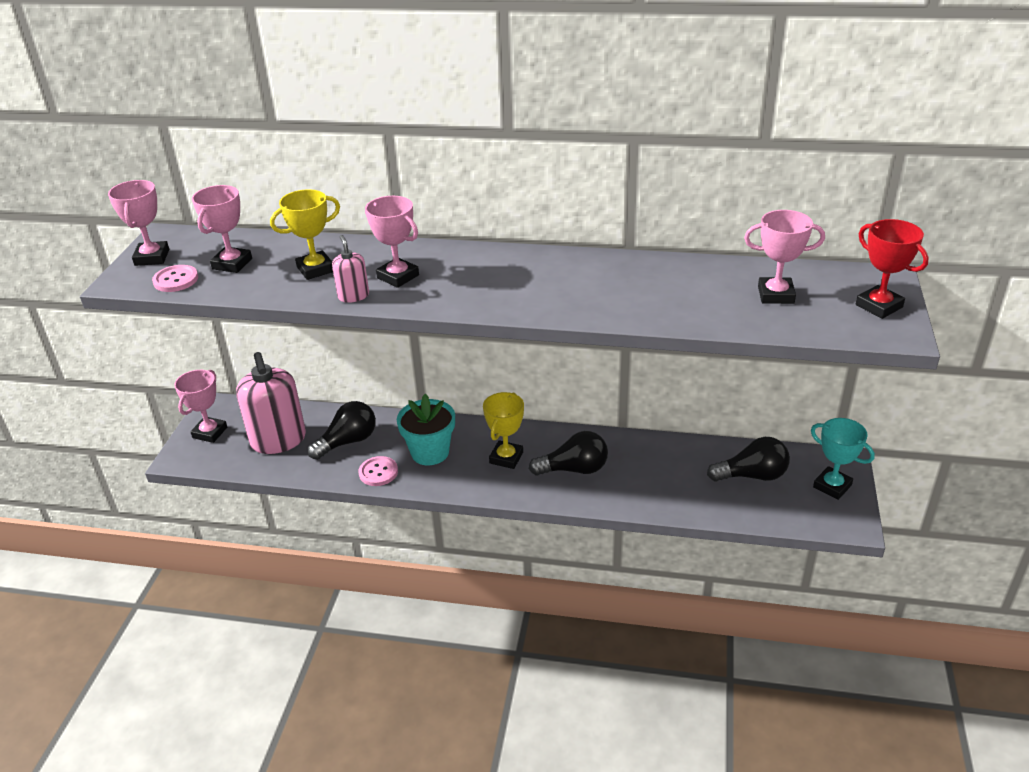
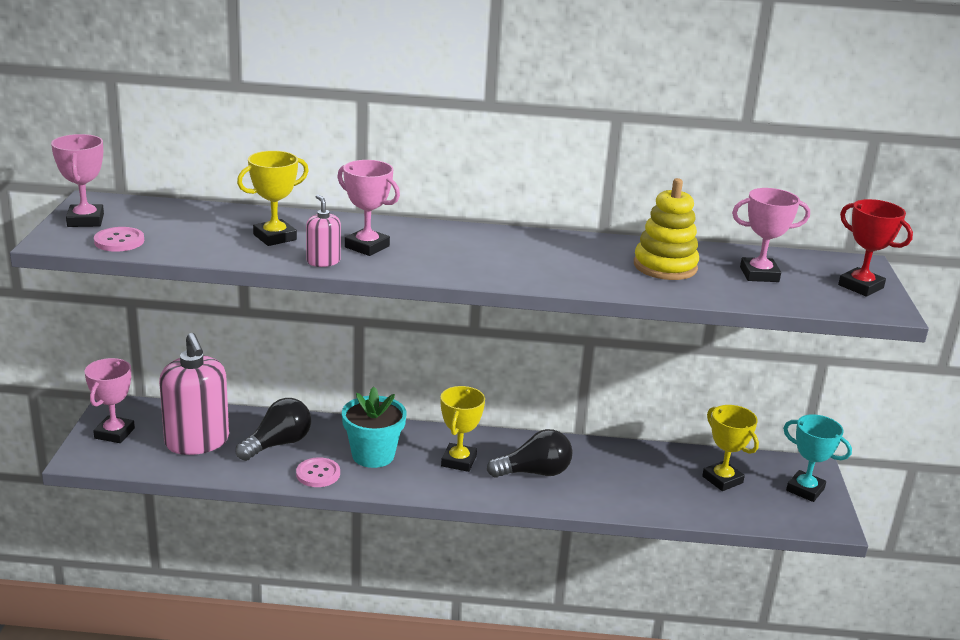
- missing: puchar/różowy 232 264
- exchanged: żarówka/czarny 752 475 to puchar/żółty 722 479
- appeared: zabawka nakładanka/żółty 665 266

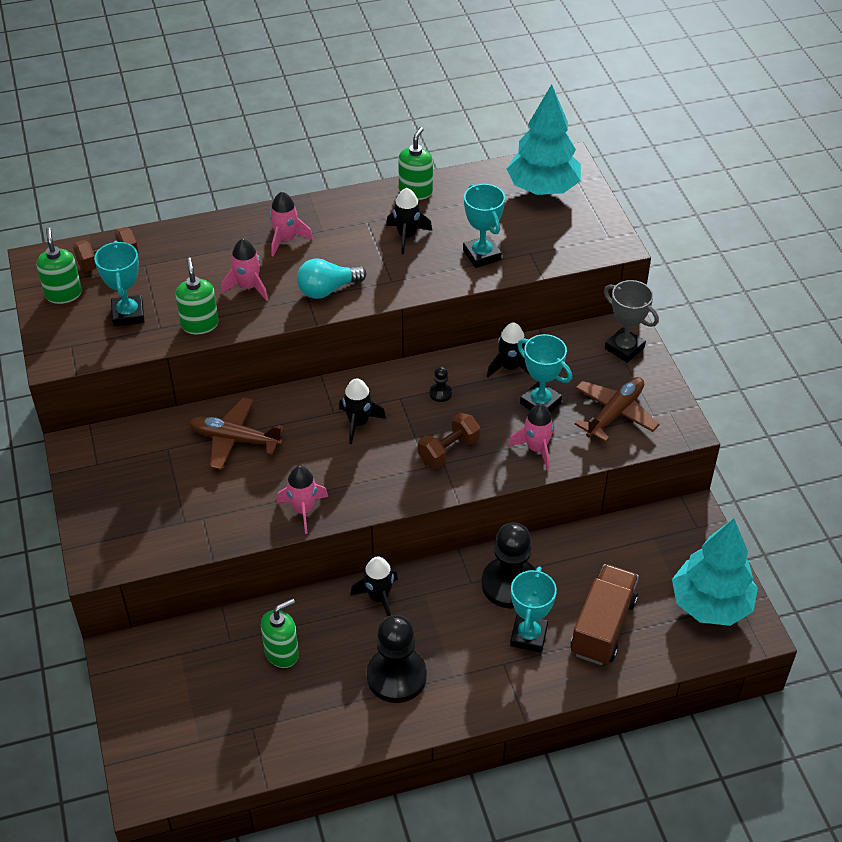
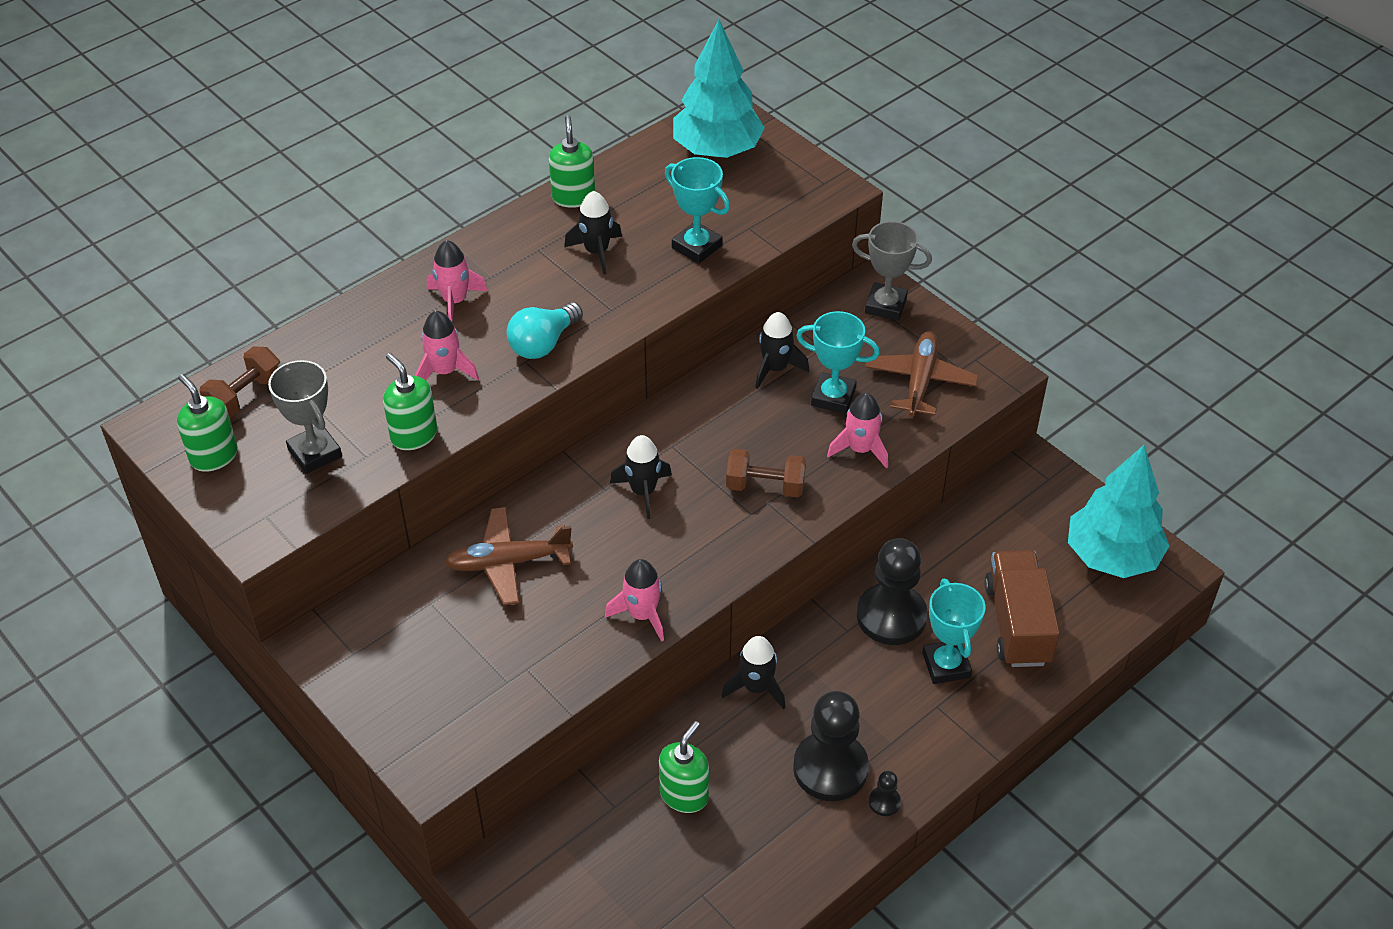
- colour: puchar/turkusowy 128 314 to puchar/szary 315 453
- relocated: pionek/czarny 440 393 to 884 802
- spun: hantel/brązowy 448 450 = 765 486 75 degrees clockwise

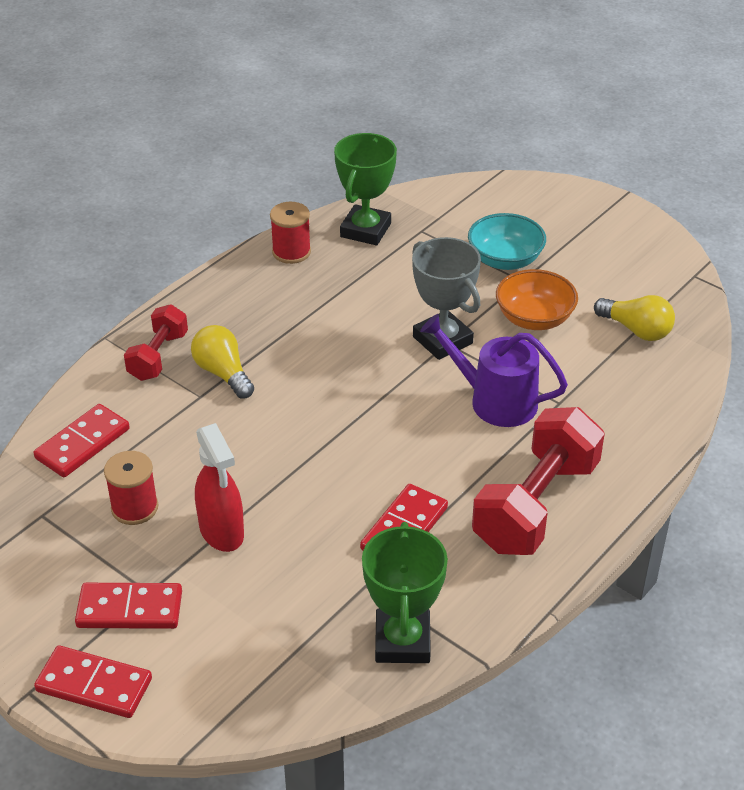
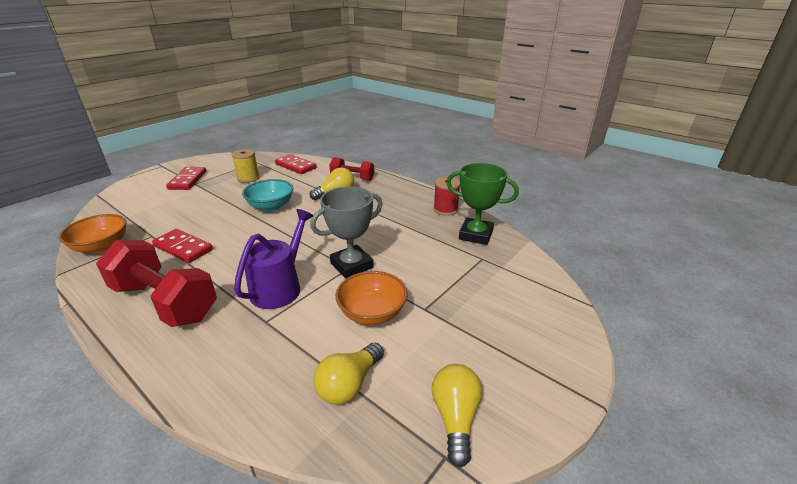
- relocated: miska/turkusowy 505 260 to 271 206
- missing: spryskiwacz/czerwony 222 532
- colour: szpulka/czerwony 134 508 to szpulka/żółty 248 178
- exchanged: puchar/zielony 402 641 to miska/pomarańczowy 101 246
- missing: kostka domina/czerwony 94 685
- appeared: żarówka/żółty 455 418

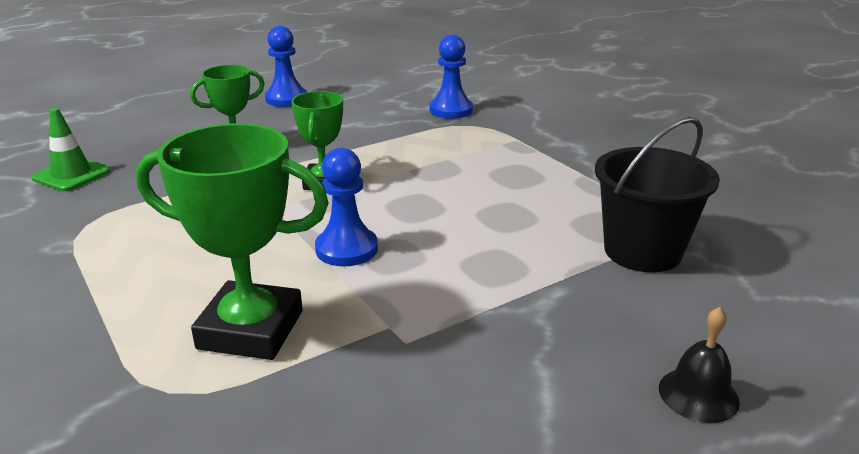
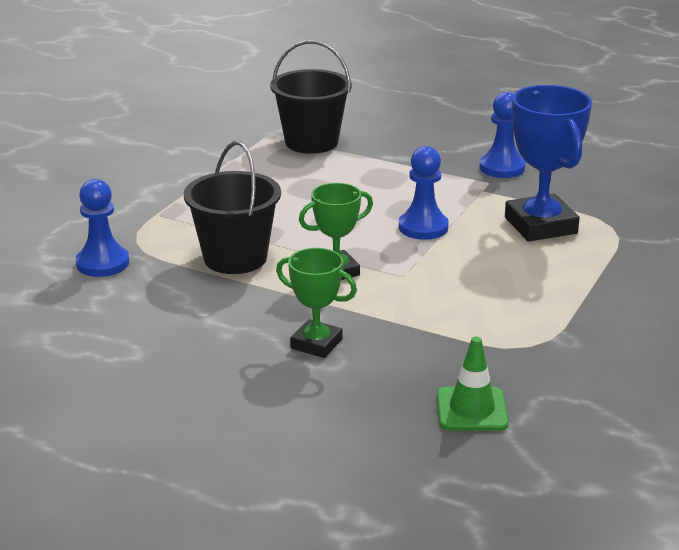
- relocated: pionek/niebieski 286 99 to 502 168
- colour: puchar/zielony 251 329 to puchar/niebieski 540 225
- missing: dzwonek/czarny 698 394
- appeared: wiadro/czarny 235 258

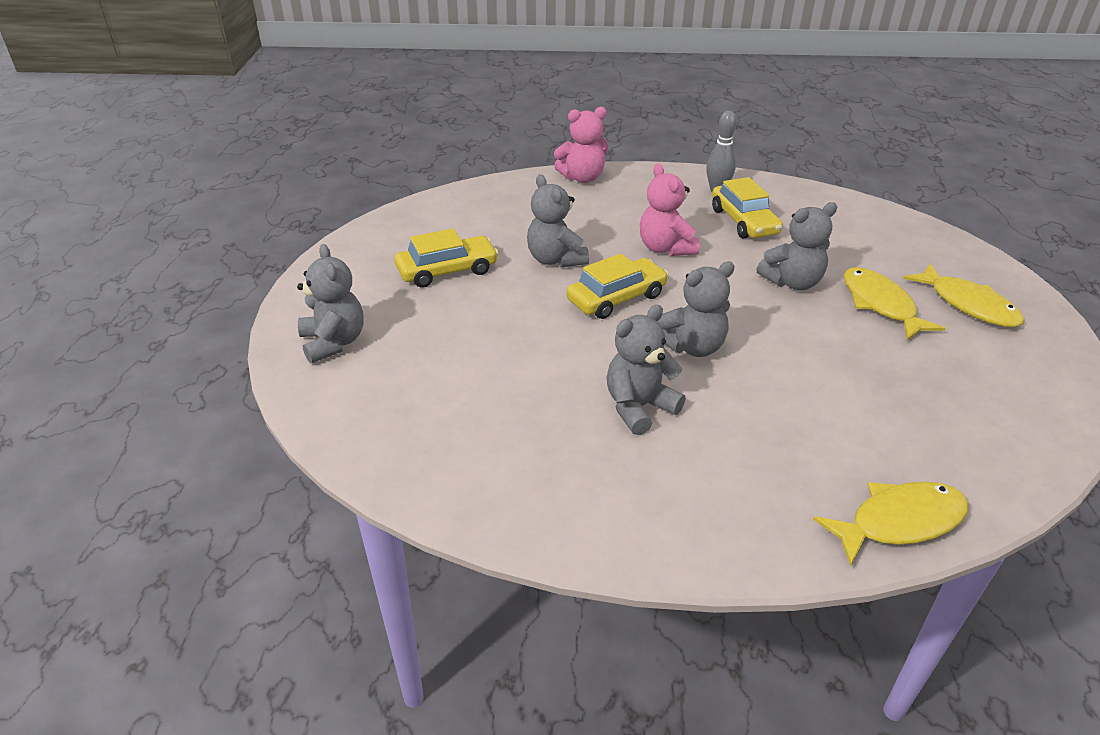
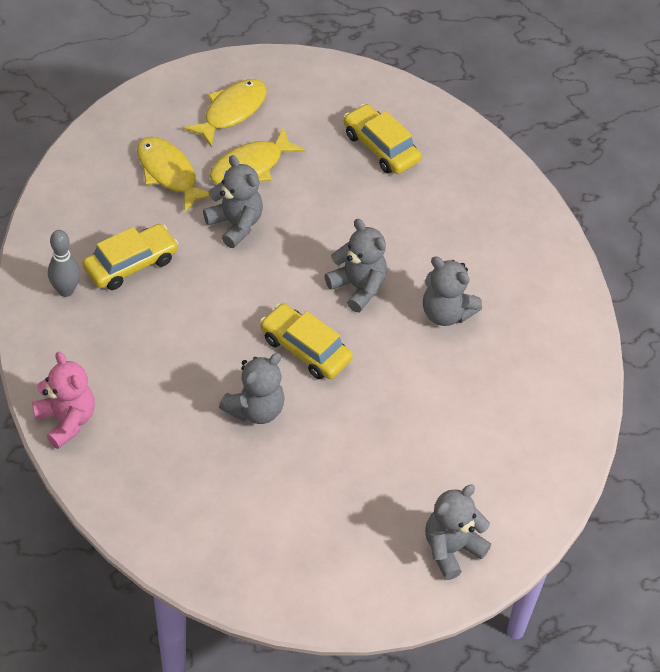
- missing: miś/różowy 665 248
- relocated: samochód/żółty 447 271 to 381 147
- relocated: ryba/żółty 899 522 to 169 173

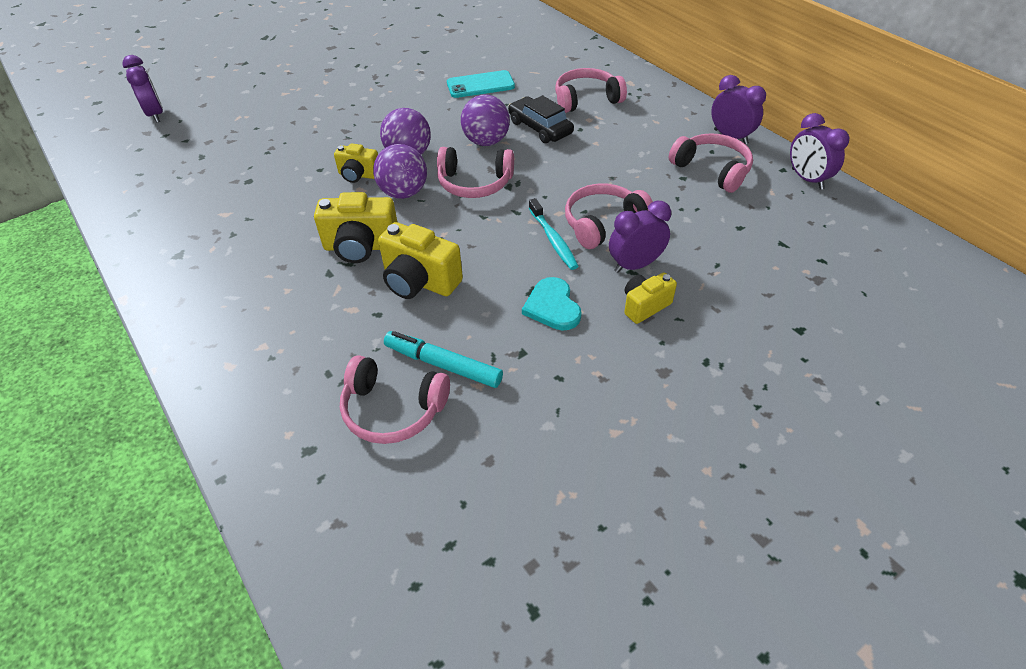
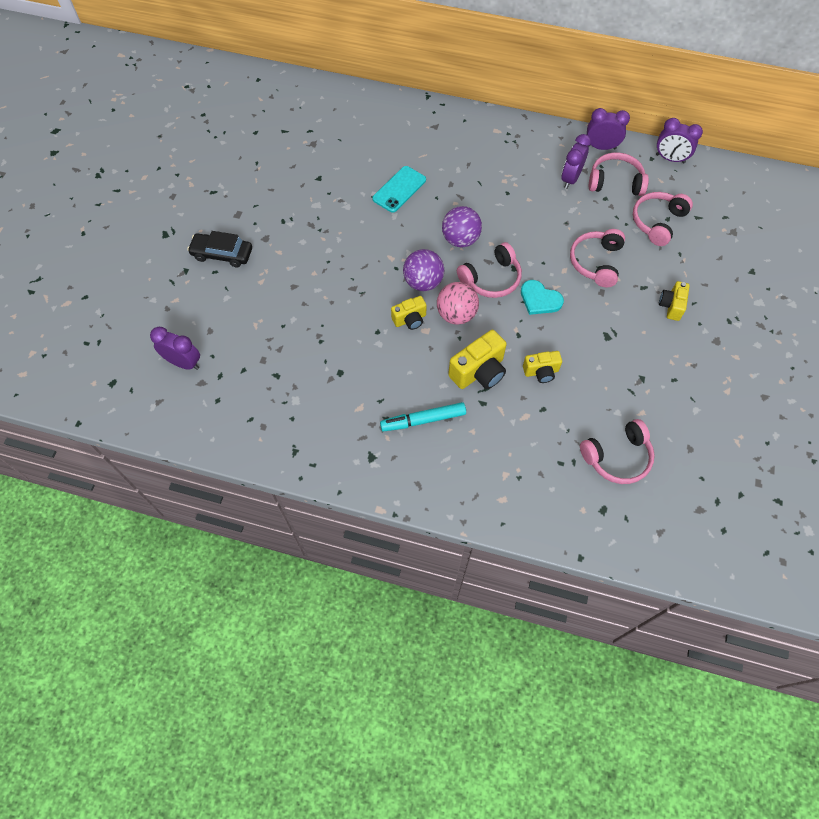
- relocated: słuchawki/różowy 586 99 to 657 222
- relocated: samochód/czarny 540 128 to 222 254
- colour: piłka/fioletowy 404 193 to piłka/różowy 456 314
- missing: szczoteczka do zębów/turkusowy 553 240
- relocated: budzik/fioletowy 635 265 to 570 179
- size: aparat fotograficzny/żółty 419 281 = 541 372 x0.62
- relocated: serce/turkusowy 552 306 to 539 299
- relocated: flamaster/turkusowy 443 365 to 423 420

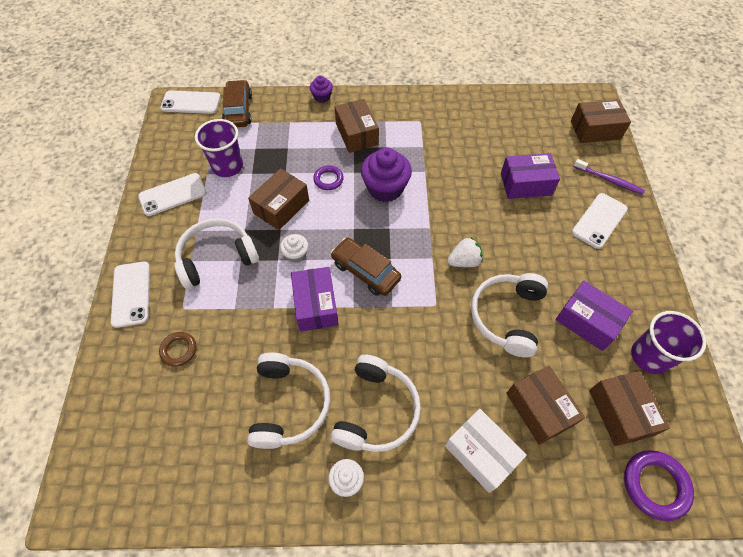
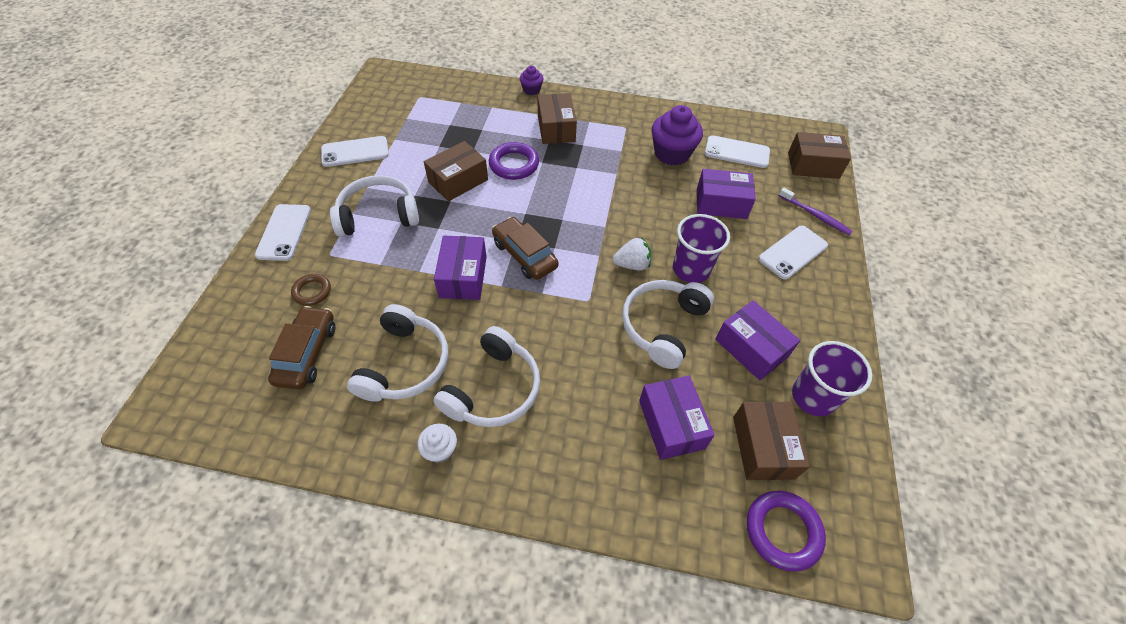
- relocated: samochód/brązowy 238 110 to 307 353
- relocated: telefon/biały 191 102 to 737 152
- relocated: szklanka/fioletowy 227 166 to 691 269
- relocated: muffinka/fioletowy 385 188 to 672 154
- size: pierścień/fioletowy 328 179 = 514 164 x1.58
- missing: muffinka/biały 296 254
- colour: pudełko/brązowy 539 409 to pudełko/fioletowy 671 424
- missing: pudełko/biały 481 453

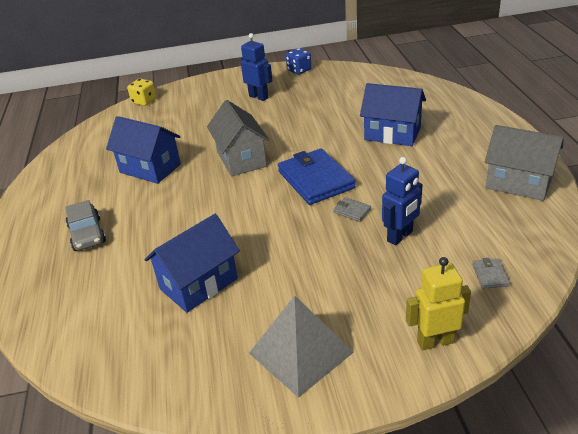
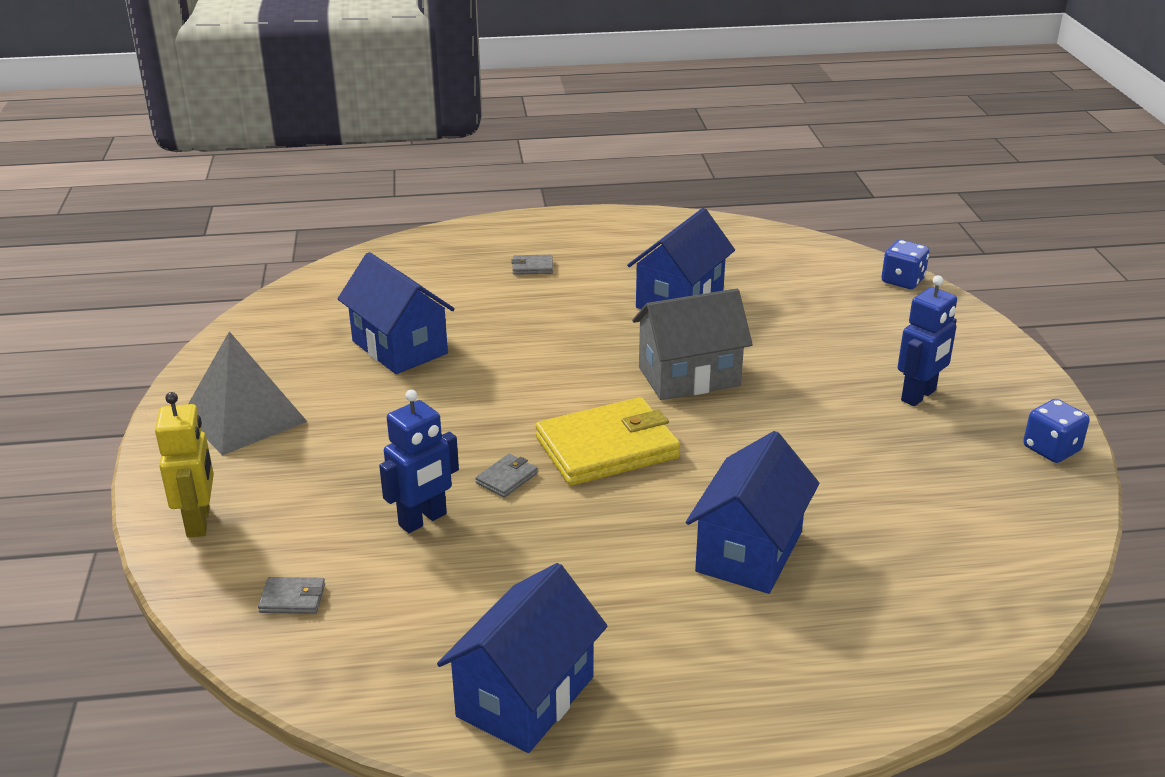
- colour: kostka do gry/żółty 144 101 to kostka do gry/niebieski 902 281
- colour: domek/szary 518 183 to domek/niebieski 525 696
- colour: portfel/niebieski 316 180 to portfel/żółty 607 448
- spun: robot/niebieski 400 236 = 423 520 90 degrees counterclockwise
- exchanged: samochód/szary 87 234 to portfel/szary 532 267

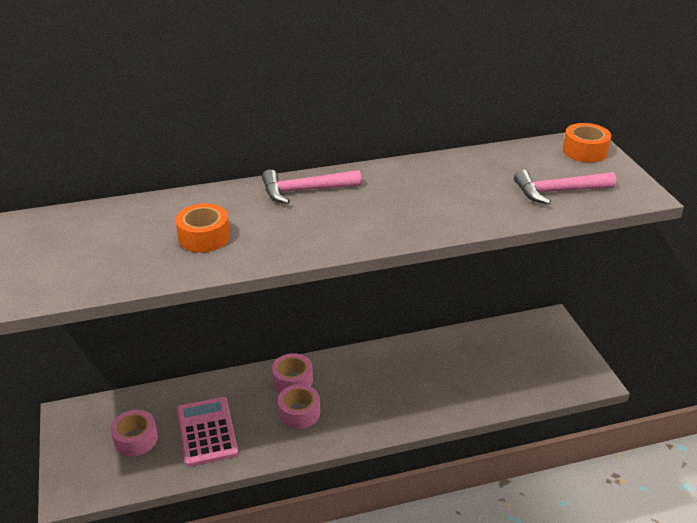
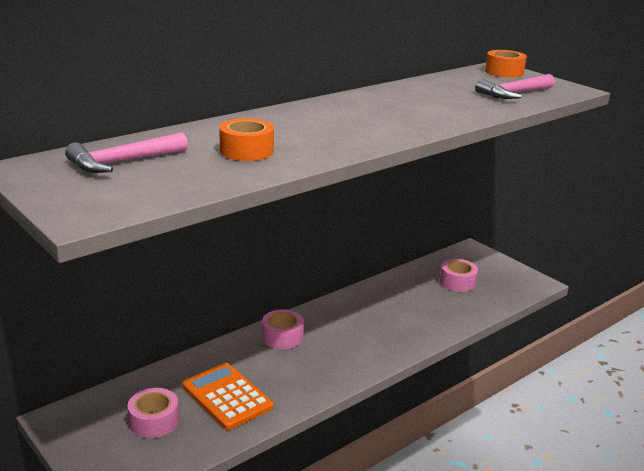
- relocated: młotek/różowy 305 191 to 122 162
- relocated: taśma klejąca/różowy 299 412 to 457 282
- colour: kalkulator/różowy 207 432 to kalkulator/pomarańczowy 227 396

